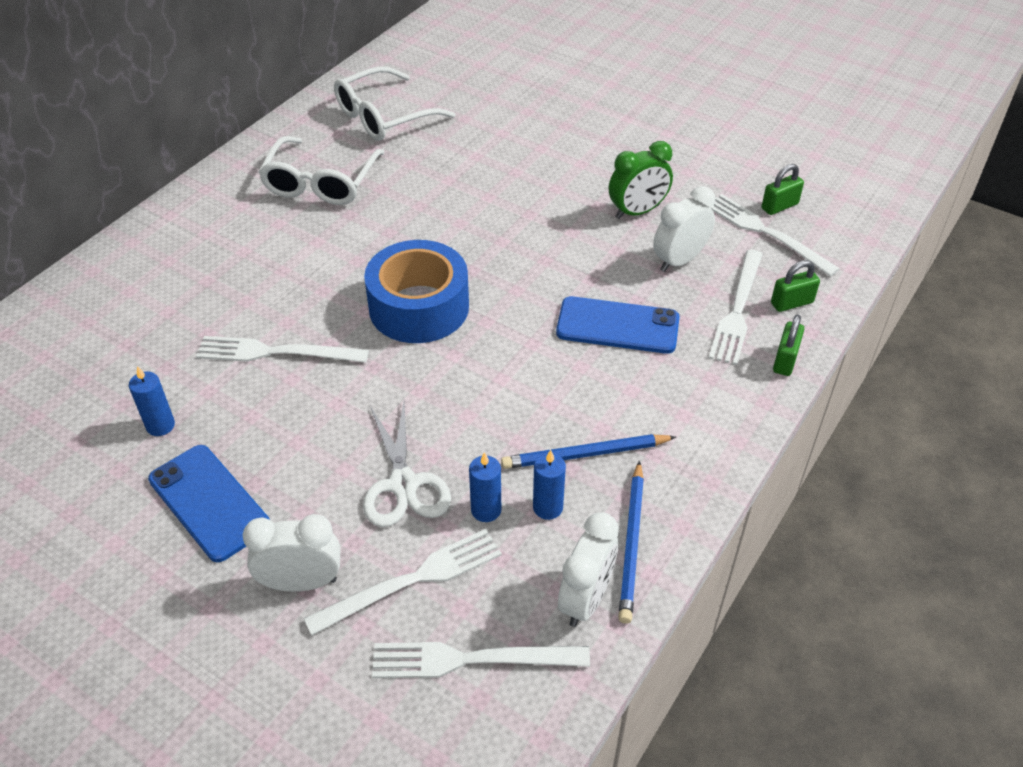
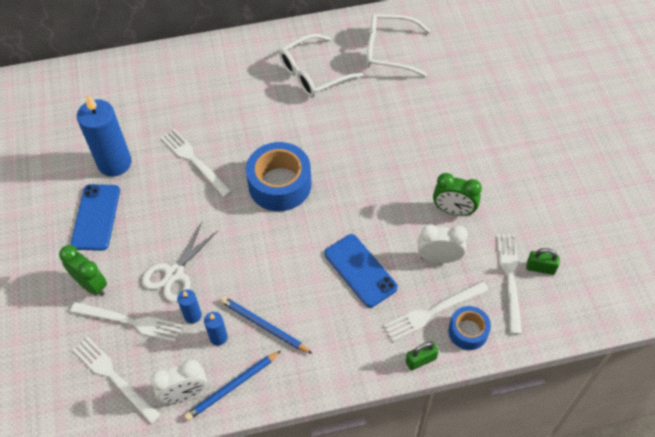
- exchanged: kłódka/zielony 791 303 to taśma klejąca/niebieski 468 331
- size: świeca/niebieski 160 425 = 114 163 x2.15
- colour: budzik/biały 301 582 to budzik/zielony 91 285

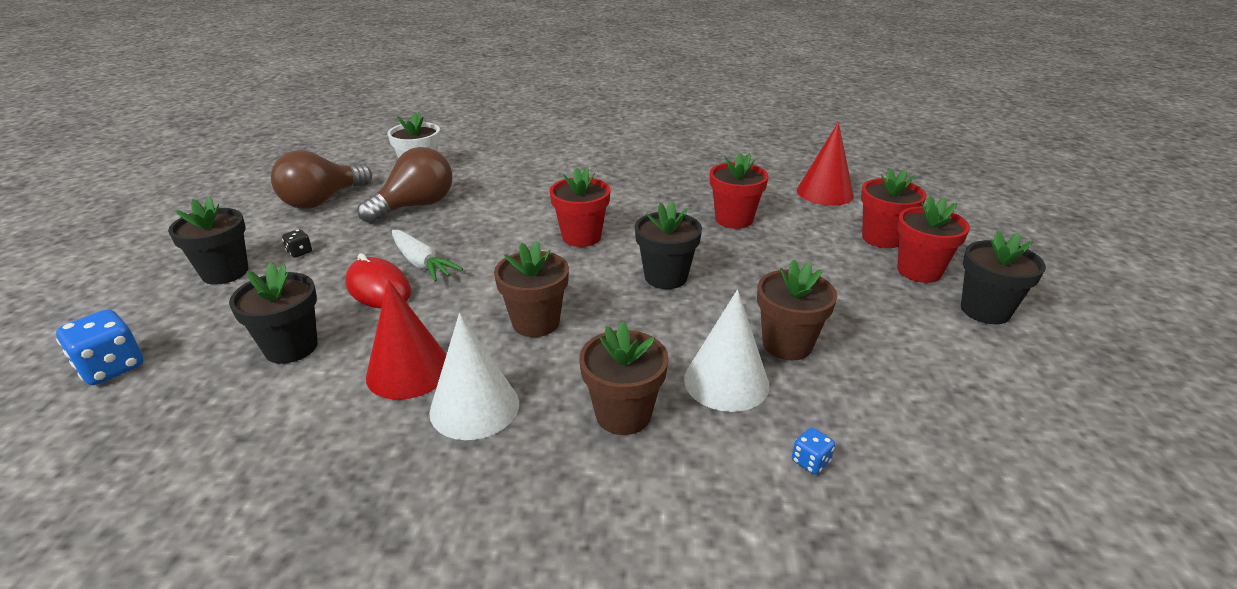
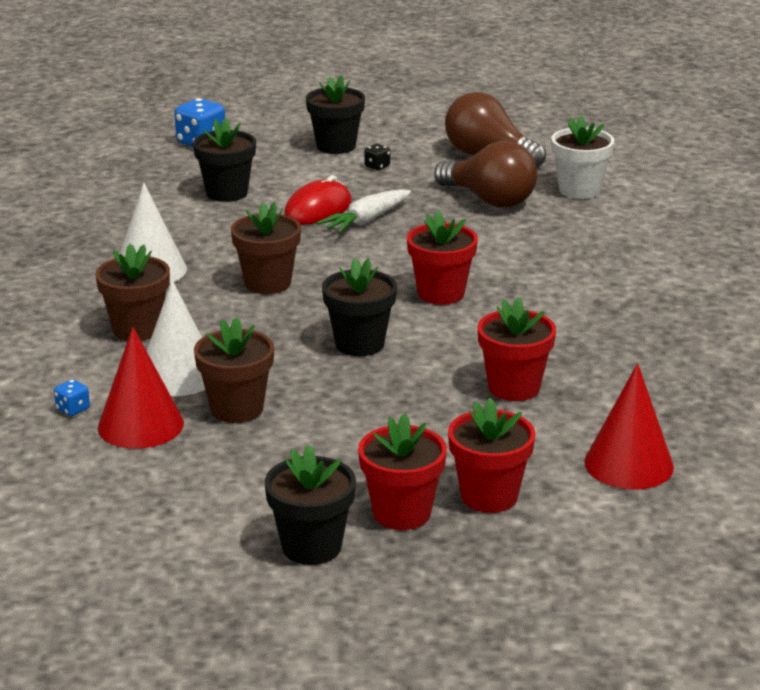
- relocated: stożek/czerwony 409 371 to 140 425

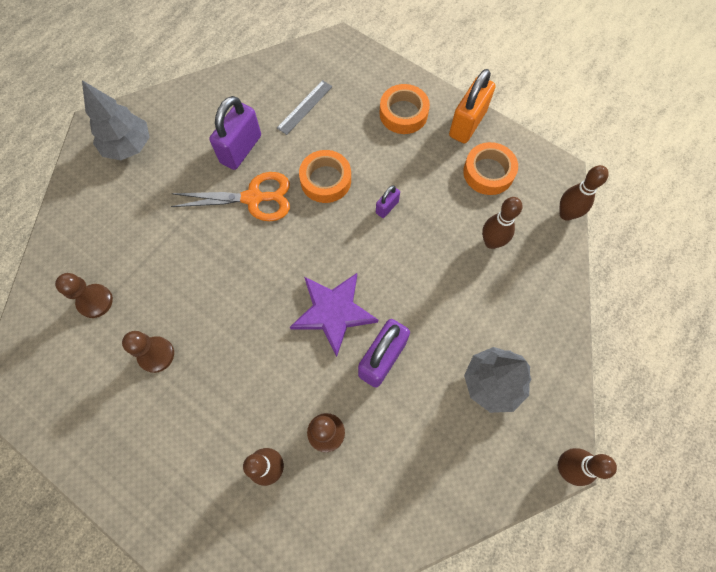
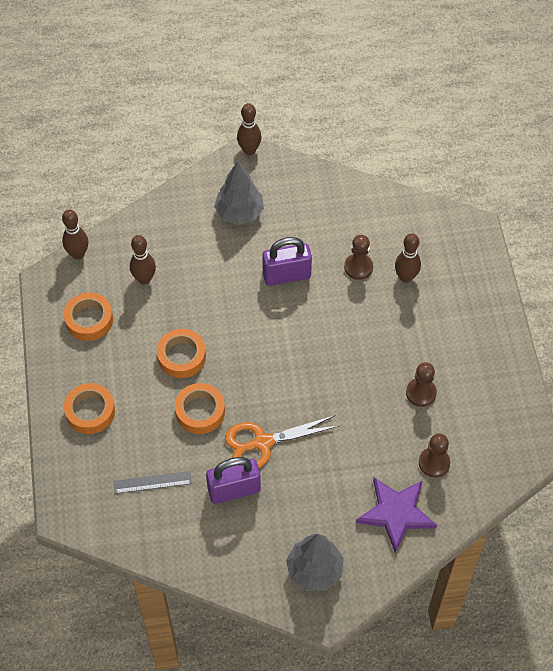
- missing: kłódka/pomarańczowy 467 124
- spun: nożyczki/pomarańczowy 253 198 = 262 443 60 degrees counterclockwise
- exchanged: kłódka/fioletowy 387 207 to taśma klejąca/pomarańczowy 181 356
- relocated: gwiazda/fioletowy 333 312 to 396 513

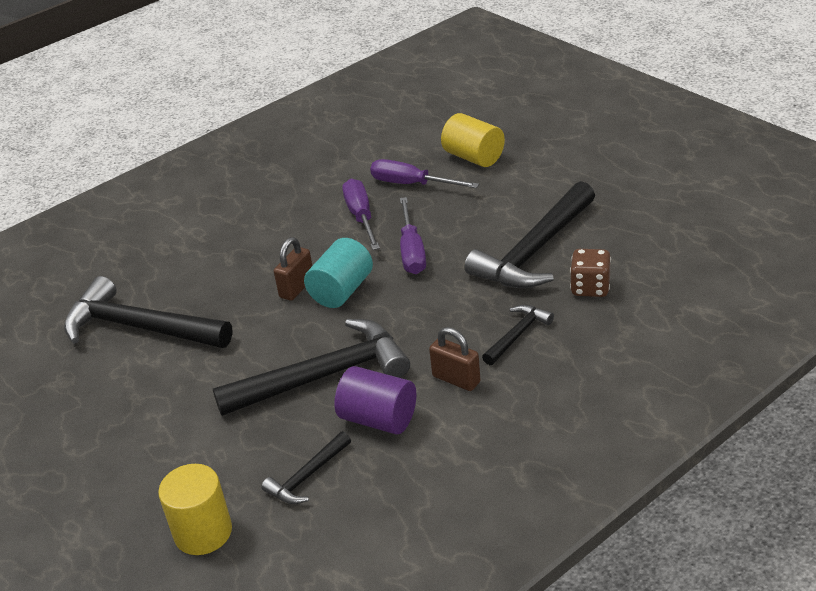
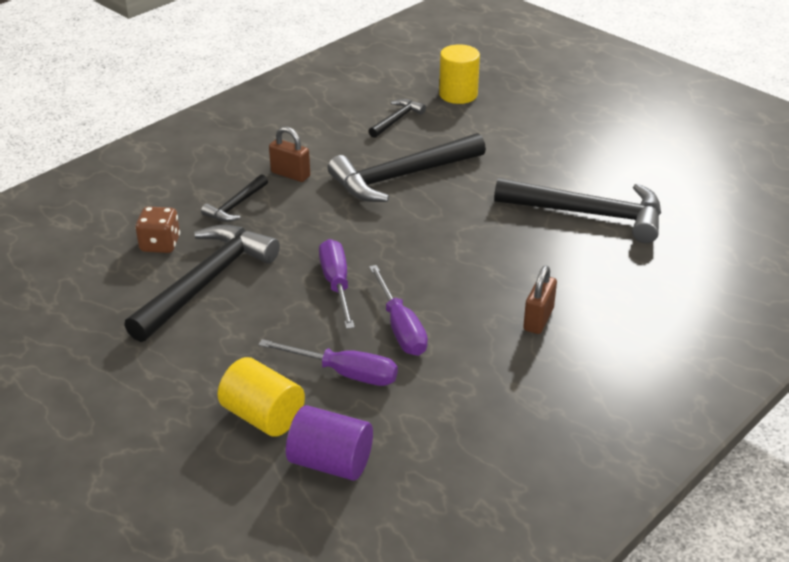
- relocated: kłódka/brązowy 297 288 to 538 319
- missing: walec/turkusowy 341 291
- relocated: walec/fioletowy 378 419 to 330 462

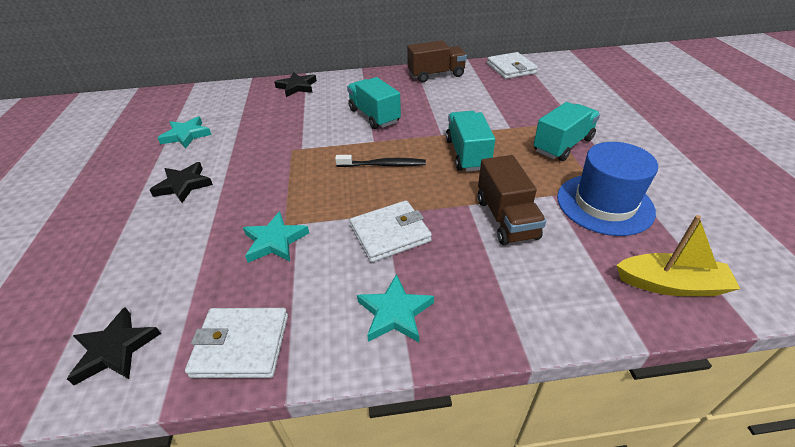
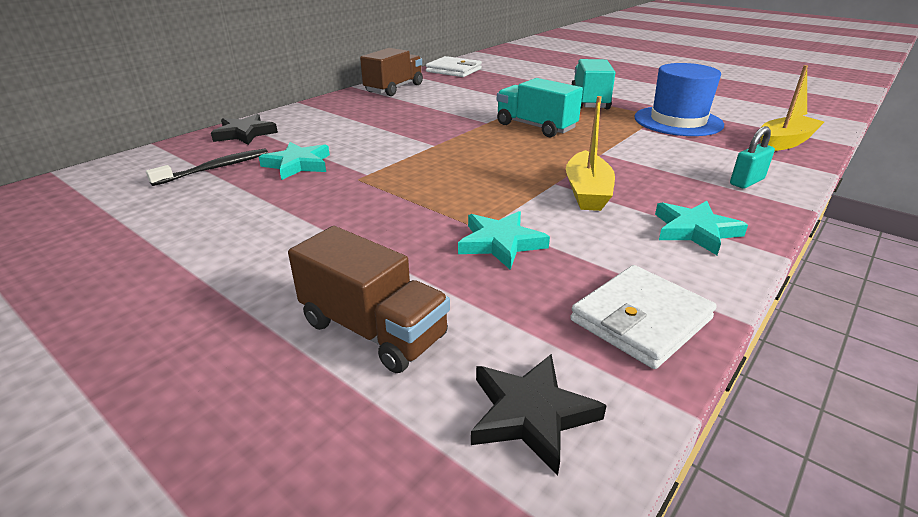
- missing: ciężarówka/turkusowy 374 116
- relocated: gwiazda/turkusowy 186 135 to 298 164
- relocated: szczoteczka do zębów/czarny 383 165 to 215 168
- relocated: ciężarówka/brązowy 506 218 to 373 330
- missing: gwiazda/czarny 183 185
- exchanged: portfel/biały 390 234 to łódka/żółty 587 192
- appeared: kłódka/turkusowy 746 181

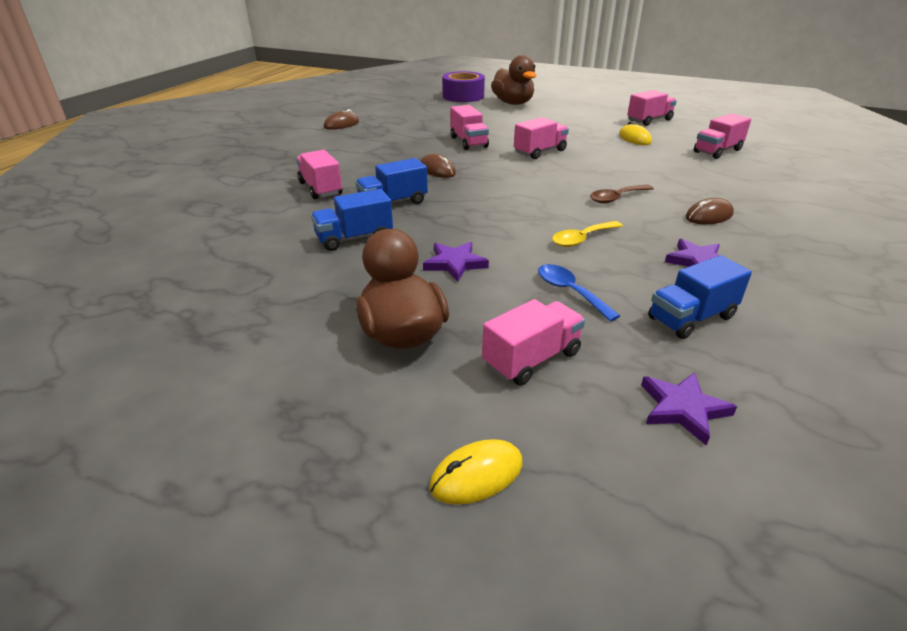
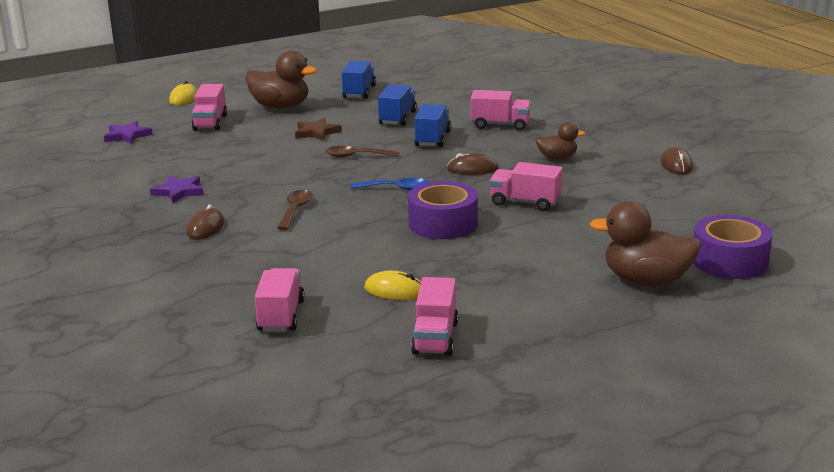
- exchanged: ciężarówka/różowy 540 152 to taśma klejąca/fioletowy 443 224
- missing: łyżka/żółty 581 239
- colour: gwiazda/fioletowy 454 263 to gwiazda/brązowy 316 132
- relocated: ciężarówka/niebieski 691 318 to 359 92
- relocated: łyżka/niebieski 570 292 to 396 189
- appeared: kaczka/brązowy 557 158
- appeared: łyżka/brązowy 356 156

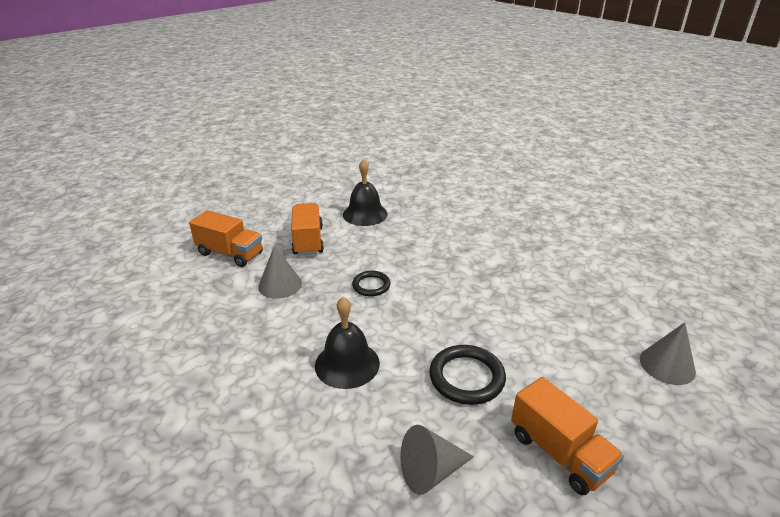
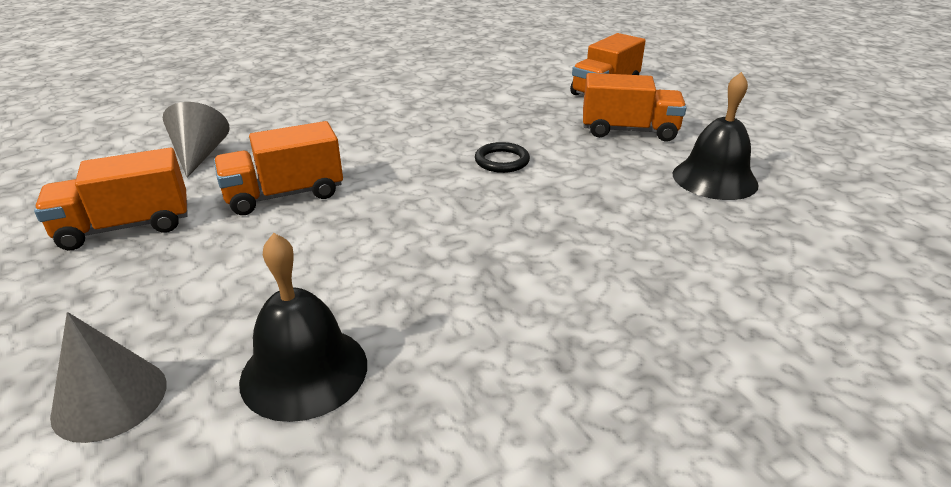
- missing: stożek/szary 280 284
- relocated: dzwonek/czarny 347 364 to 304 371
- exchanged: pierścień/czarny 466 377 to ciężarówka/pomarańczowy 284 195

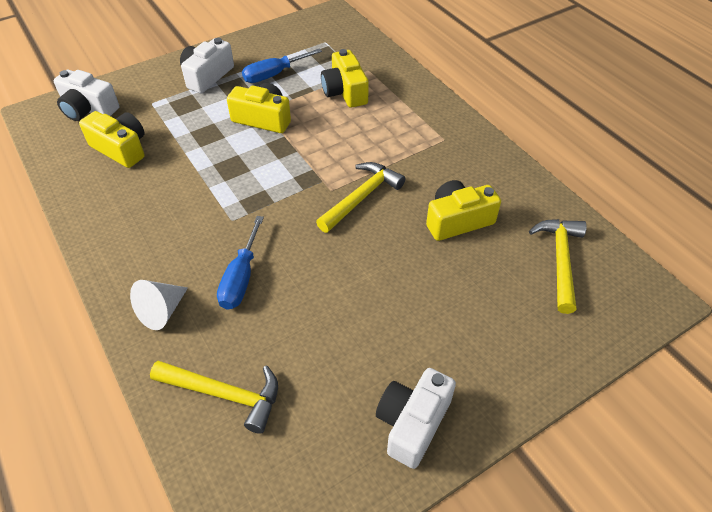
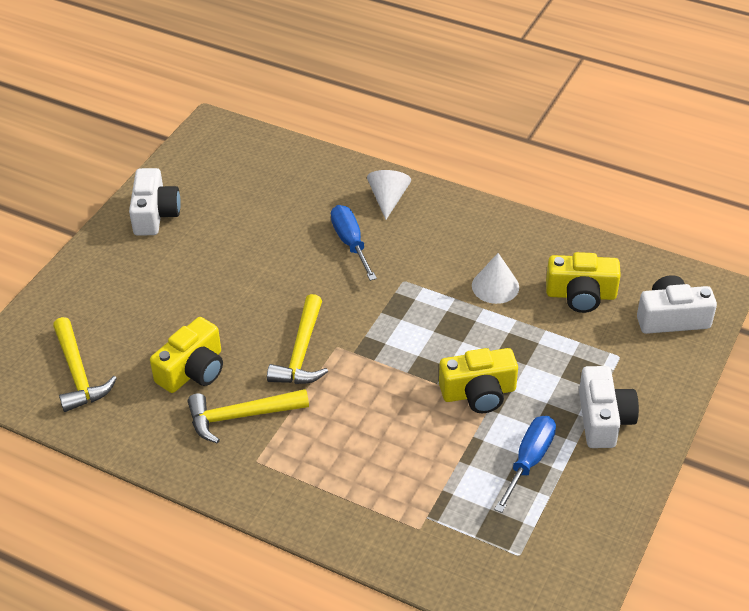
- missing: aparat fotograficzny/żółty 345 92
- relocated: młotek/żółty 224 394 to 241 416
- appeared: stożek/biały 495 286

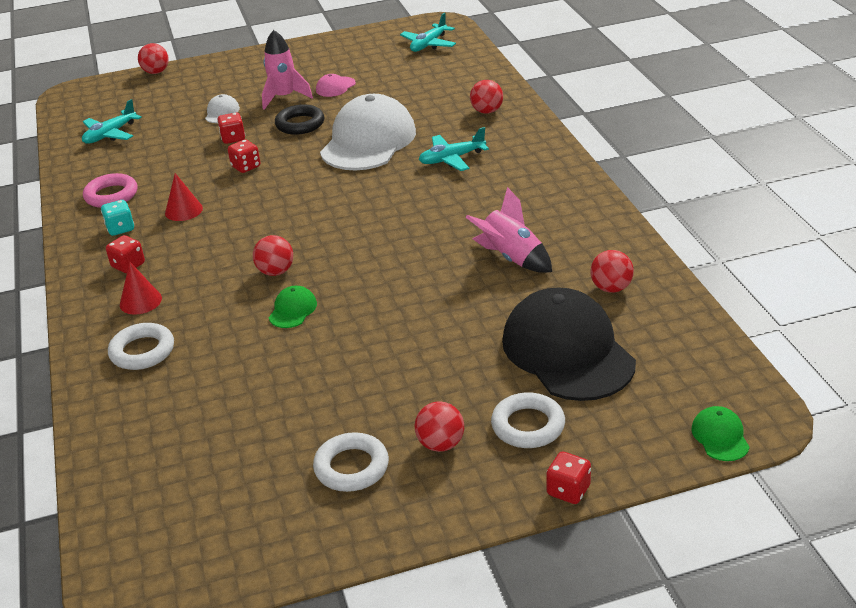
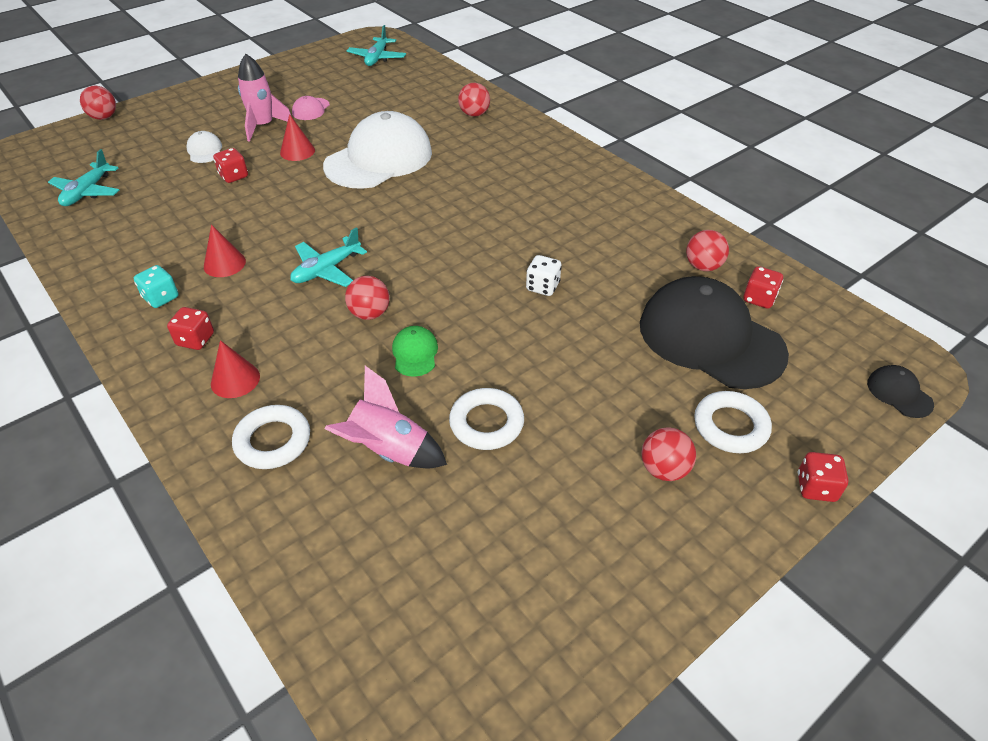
- spun: czapka/biały 368 141 = 379 159 45 degrees clockwise
- exchanged: pierścień/czarny 300 124 to stożek/czerwony 297 151
- relocated: samolot/turkusowy 451 159 to 326 270
- relocated: kostka do gry/czerwony 246 167 to 759 299
- missing: pierścień/różowy 111 195
- relocated: rakieta/różowy 511 258 to 388 450
- colour: czapka/zielony 720 436 to czapka/czarny 899 393
- relocated: pierścień/biały 351 467 to 486 423
- appeared: kostka do gry/biały 543 287

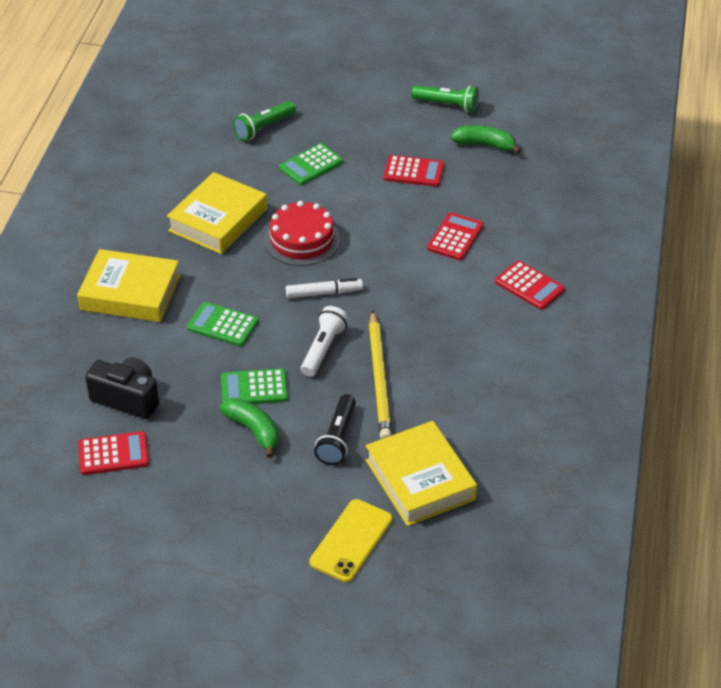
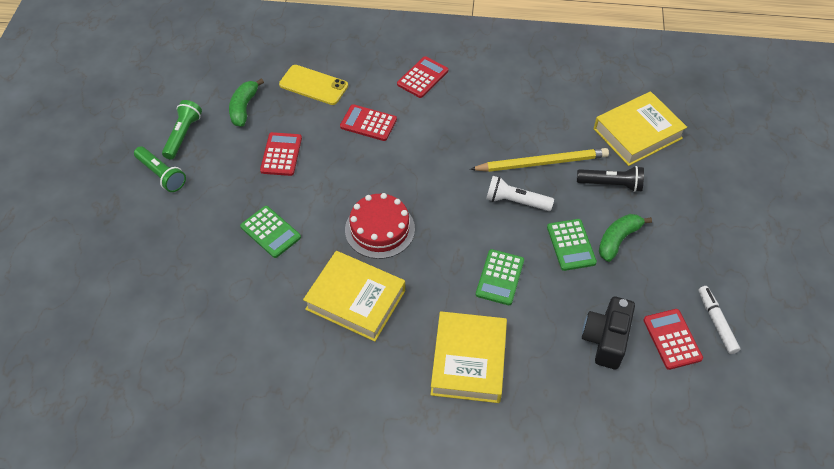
- relocated: latarka/zielony 264 128 to 161 175
- relocated: flamaster/biały 323 293 to 716 322
- relocated: telefon/żółty 351 541 to 313 85

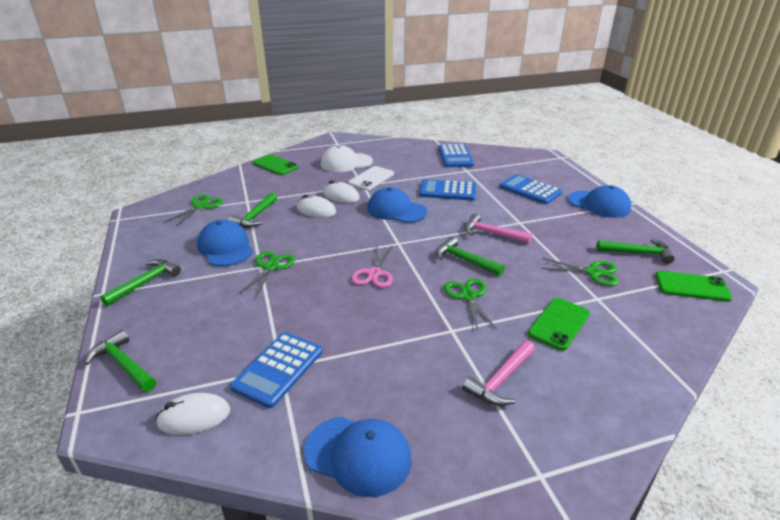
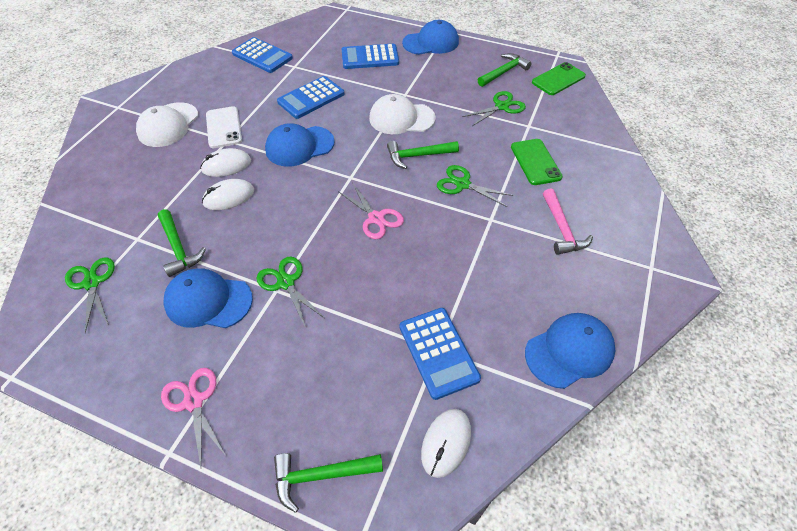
- missing: telefon/zielony 275 165
- exchanged: młotek/różowy 491 233 to czapka/biały 401 118
- exchanged: młotek/zielony 145 282 to nożyczki/różowy 194 401

